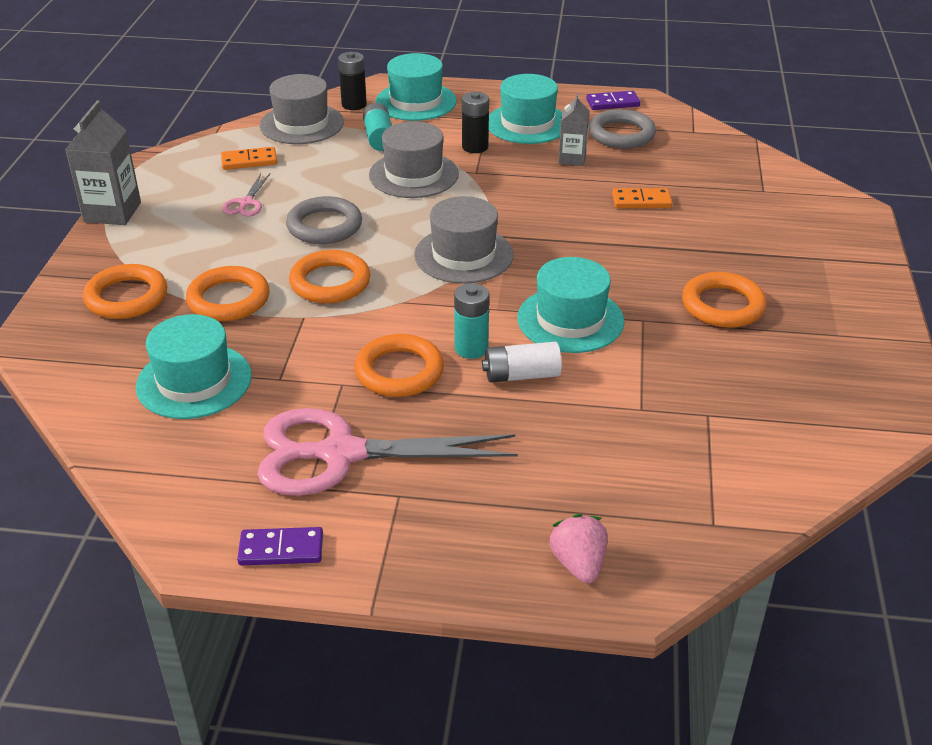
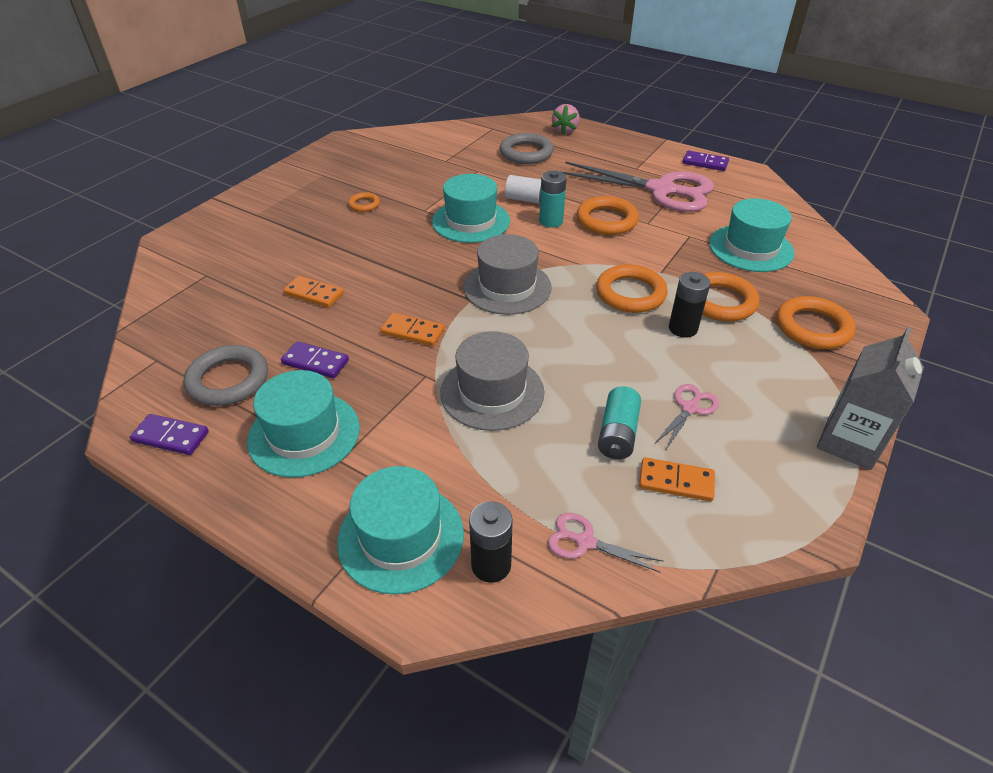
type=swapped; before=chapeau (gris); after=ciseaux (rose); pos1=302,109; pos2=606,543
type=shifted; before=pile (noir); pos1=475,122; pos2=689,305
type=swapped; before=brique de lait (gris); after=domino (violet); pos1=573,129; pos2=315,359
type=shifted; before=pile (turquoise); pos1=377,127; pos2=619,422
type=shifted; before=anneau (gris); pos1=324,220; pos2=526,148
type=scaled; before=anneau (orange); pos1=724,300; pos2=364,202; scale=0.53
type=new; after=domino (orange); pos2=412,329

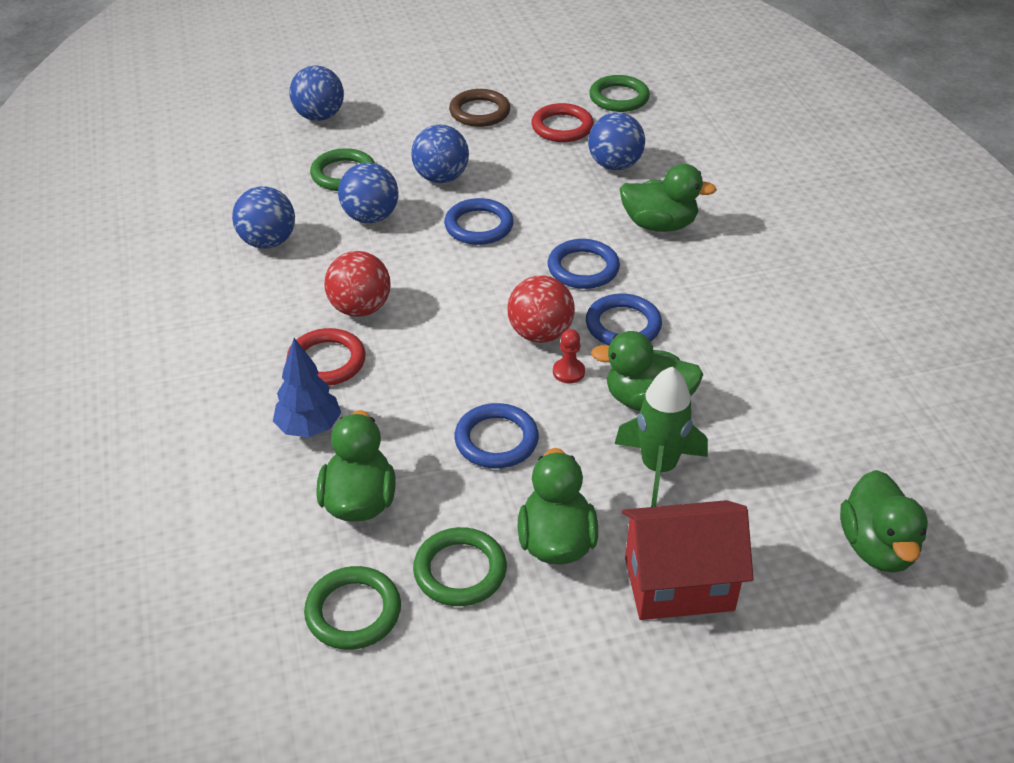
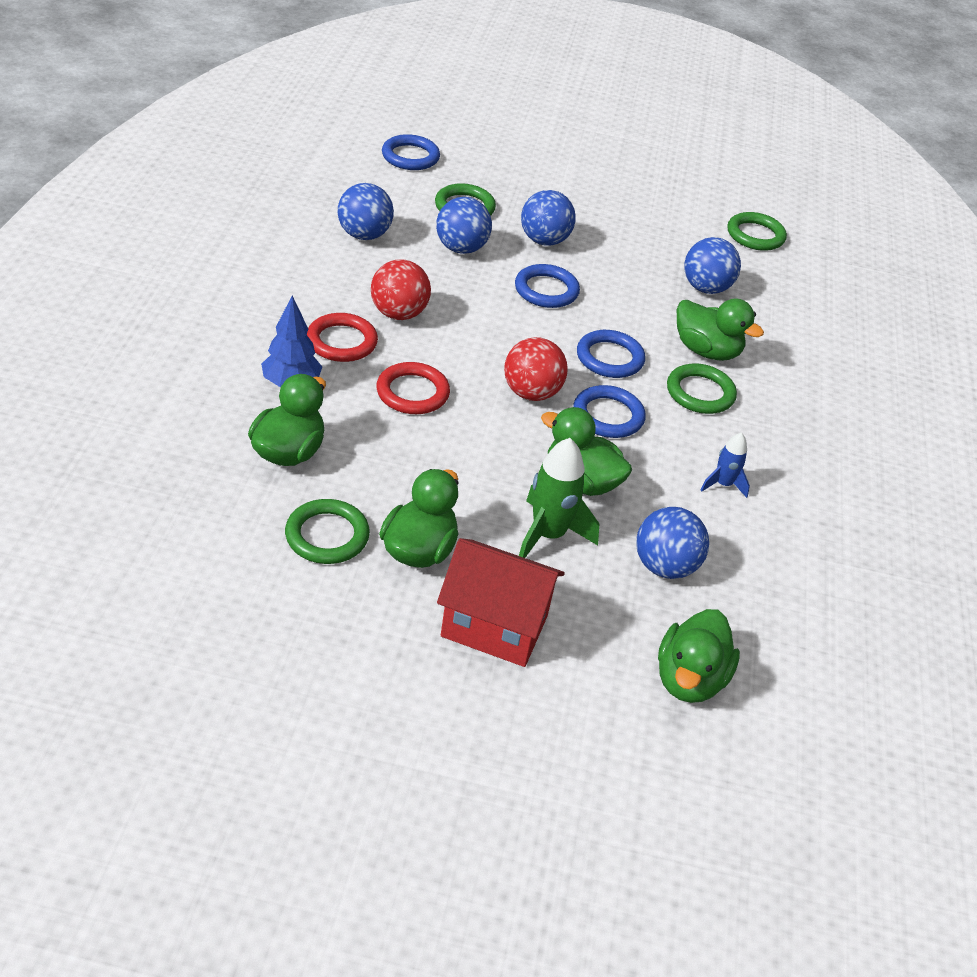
type=shifted; before=balle (bleu); pos1=316,93; pos2=672,543
type=gone; before=anneau (marron); pos1=479,108
type=shifted; before=anneau (rouge); pos1=562,122; pos2=413,388
type=gone; before=pion (rouge); pos1=569,356
type=shifted; before=anneau (bleu); pos1=496,435; pos2=411,152
type=shifted; before=anneau (vert); pos1=352,608; pos2=702,389
type=new; after=fusée (bleu); pos2=725,465

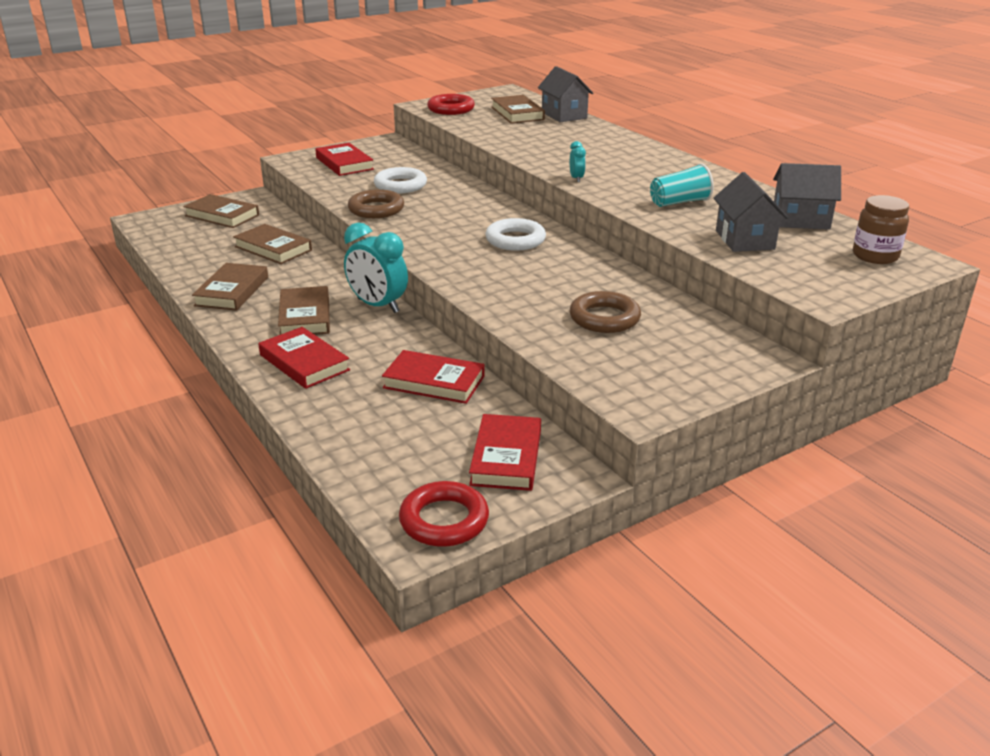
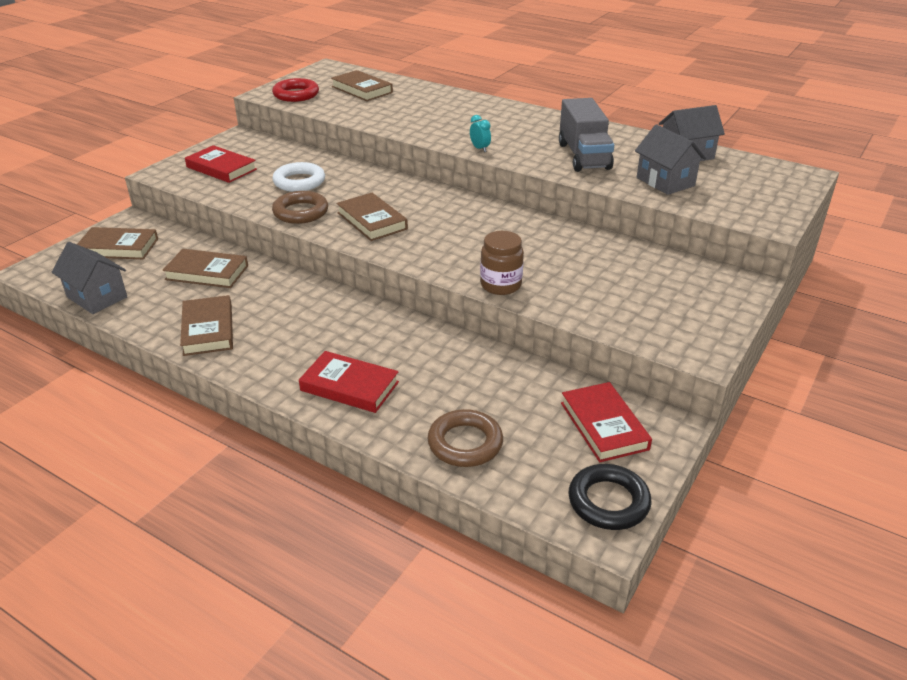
type=shifted; before=maison (gris); pos1=565,94; pos2=89,278
type=swapped; before=gobelet (turquoise); after=camion (gris); pos1=681,185; pos2=586,135
type=shifted; before=bocal (marron); pos1=881,229; pos2=502,263
type=gone; before=anneau (blanc); pos1=515,234
type=gone; before=réveil (turquoise); pos1=376,268
type=shifted; before=livre (marron); pos1=304,310; pos2=372,217
type=shifted; before=anneau (marron); pos1=605,312; pos2=465,438
type=gone; before=livre (rouge); pos1=433,377
type=repainted; before=anneau (rouge); after=anneau (noir); pos1=444,514; pos2=609,497

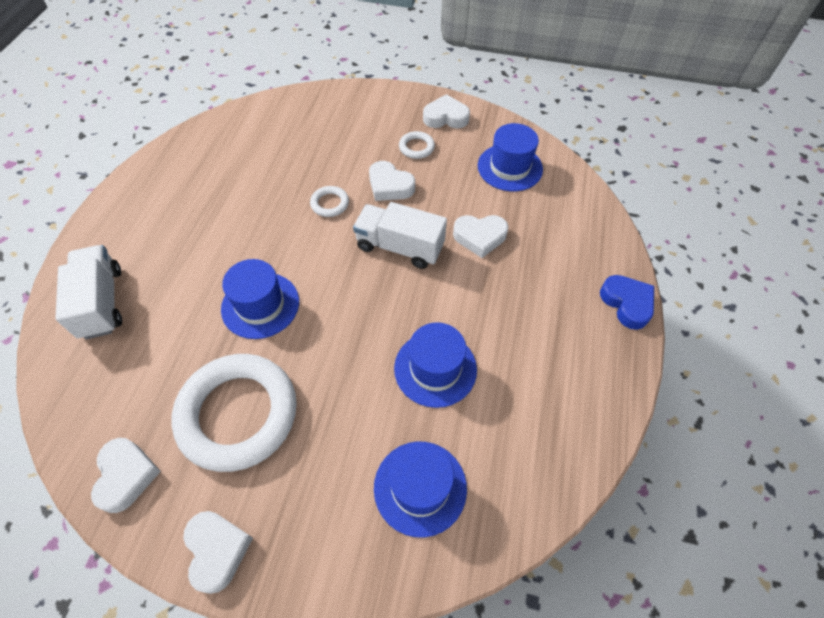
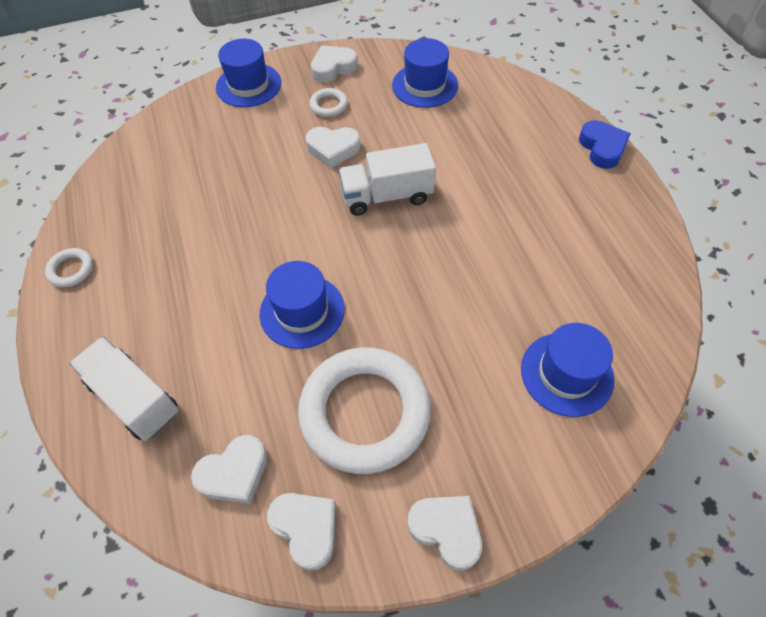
type=shifted; before=anneau (blanc); pos1=329,201; pos2=69,267
type=shifted; before=cœur (blanc); pos1=480,236; pos2=229,469
type=rotated; before=cœur (bleu); pos1=627,302; pos2=605,144; turn=45
type=shifted; before=chapeau (bleu); pos1=435,365; pos2=248,73

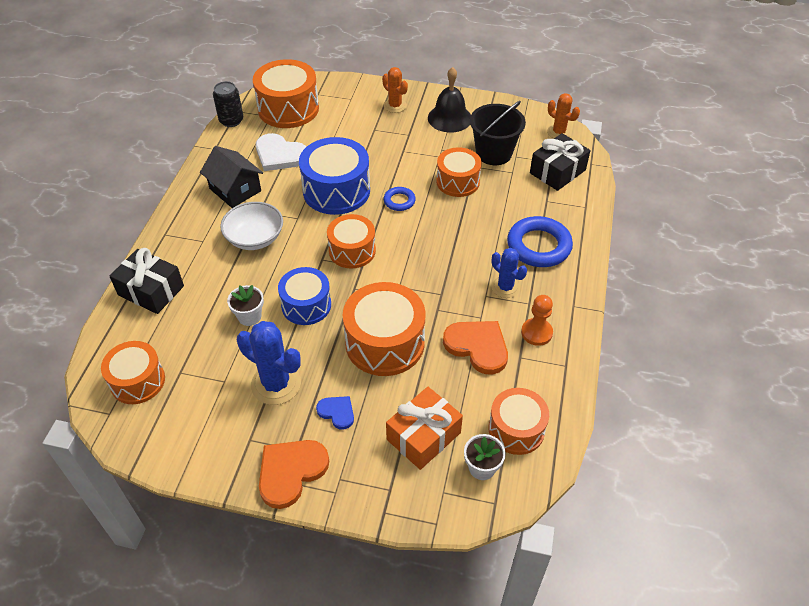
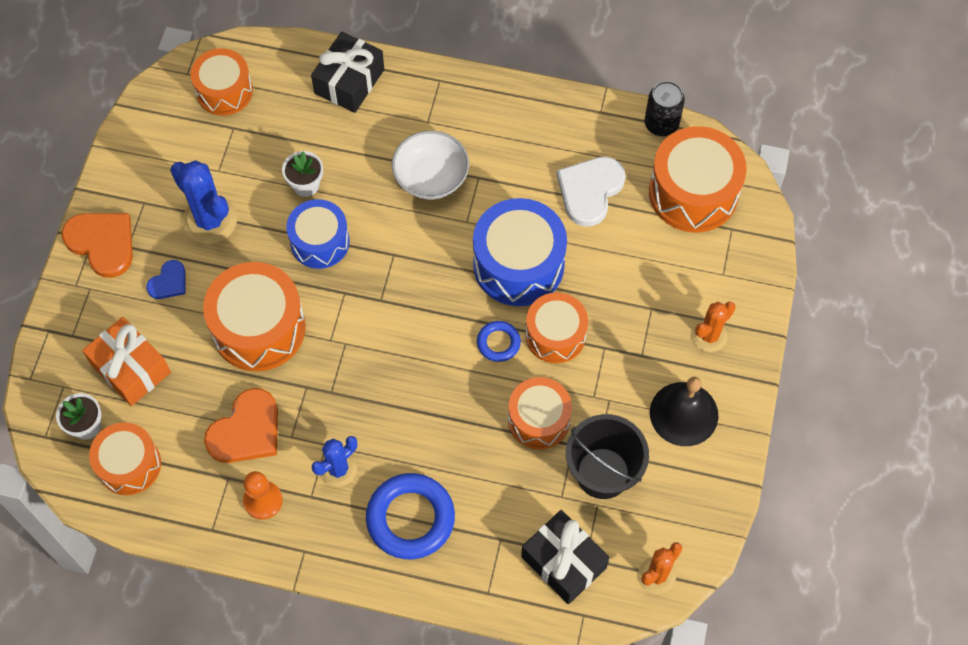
type=gone; before=maison (noir); pos1=231,177
type=shifted; before=tambour (orange); pos1=351,241; pos2=556,327
type=rotated; before=cactus (bleu); pos1=269,363; pos2=203,202; turn=-75

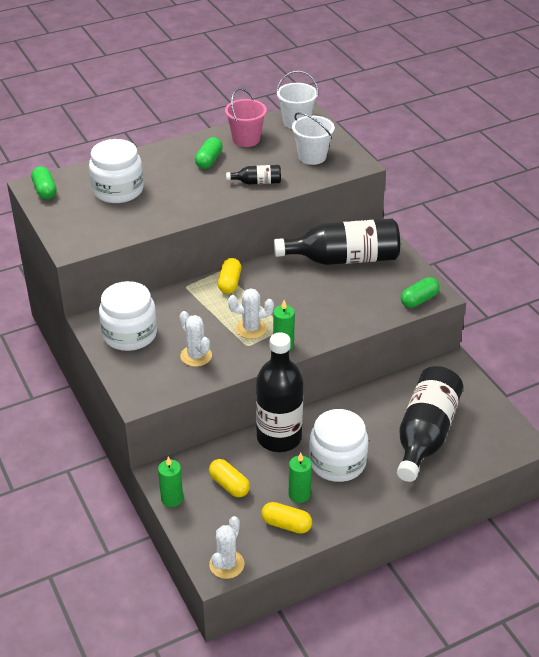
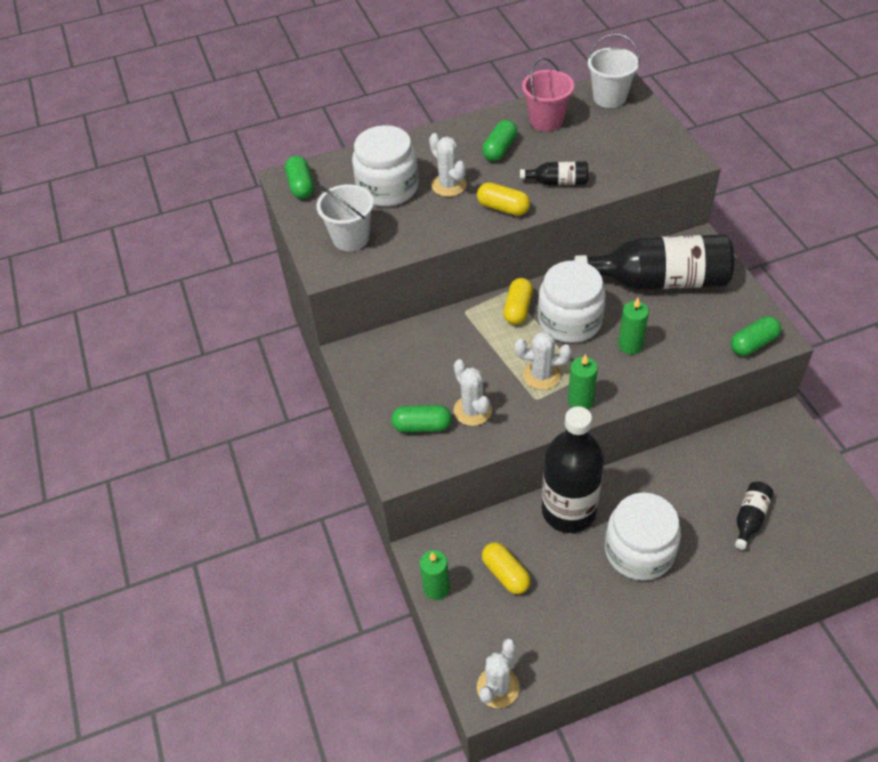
type=shifted; before=seau (blanc); pos1=313,138; pos2=345,217
type=shifted; before=bocal (blanc); pos1=128,316; pos2=572,302
type=scaled; before=bouteille (noir); pos1=430,424; pos2=754,515; scale=0.44
type=shifted; before=bougie (vert); pos1=300,478; pos2=633,326
type=shifted; before=gélule (jaune); pos1=286,518; pos2=503,199
type=new; after=cactus (blanc); pos2=448,165
type=new; after=gélule (vert); pos2=421,419

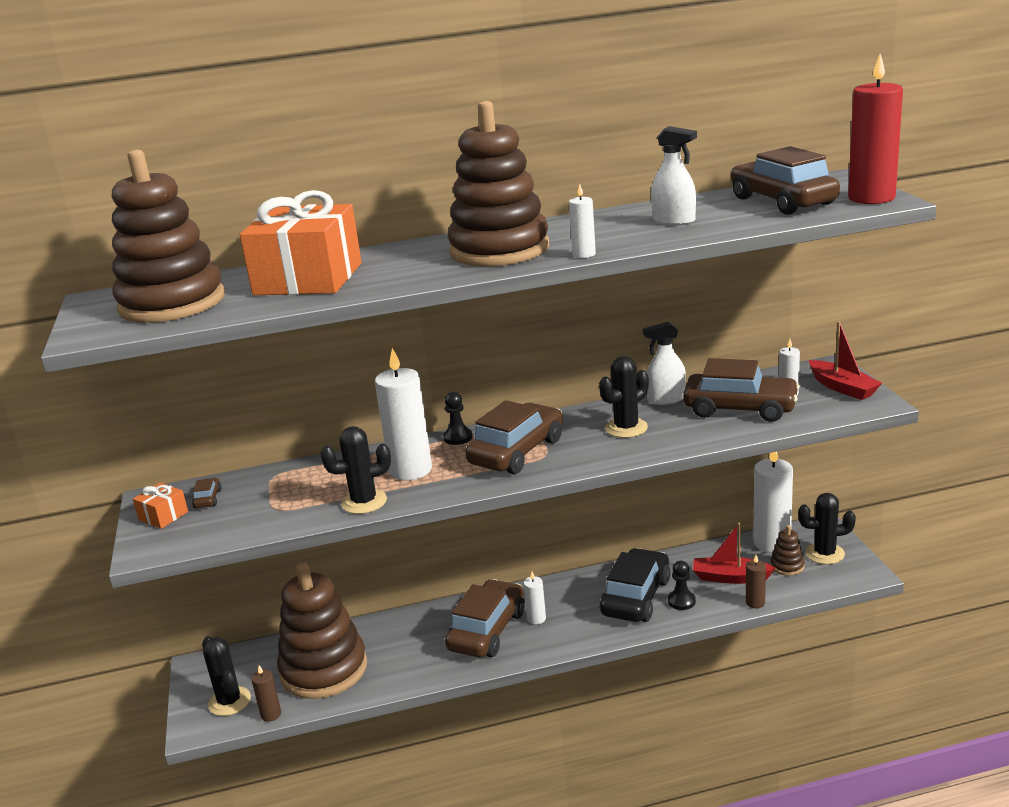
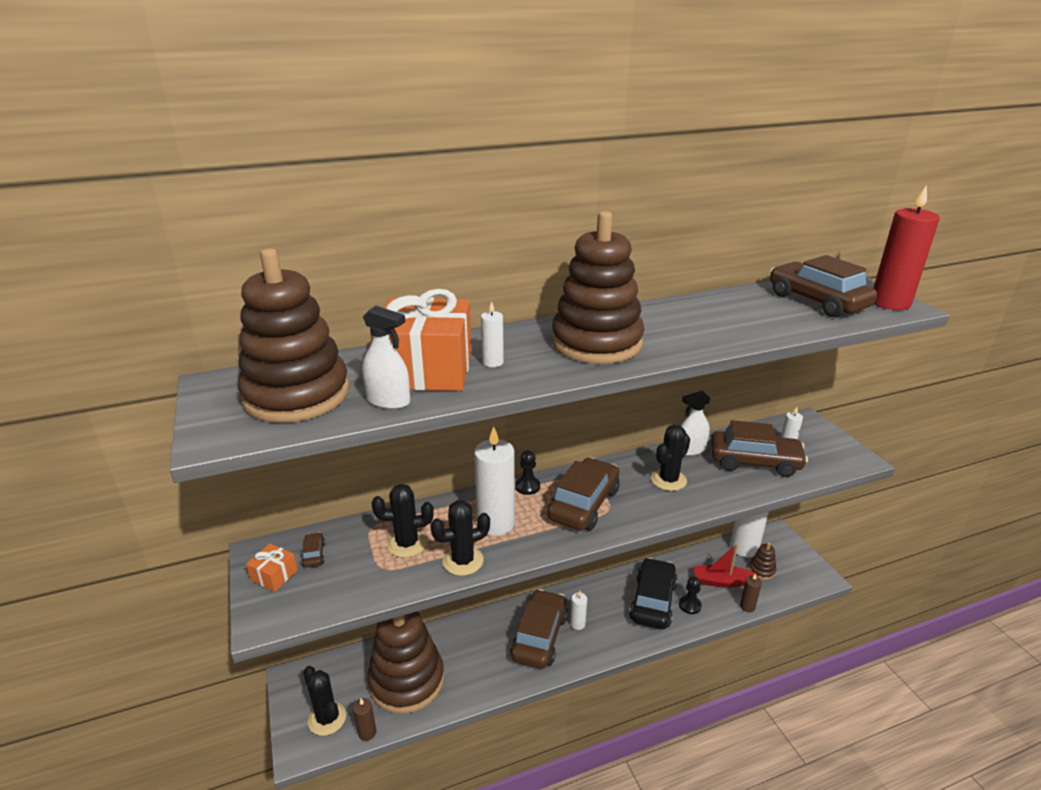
type=shifted; before=vaporisateur (blanc); pos1=674,176; pos2=386,357
type=shifted; before=bougie (blanc); pos1=582,221; pos2=492,334
type=gone; before=bateau (rouge); pos1=845,360
type=shifted; before=cactus (noir); pos1=827,528; pos2=403,521

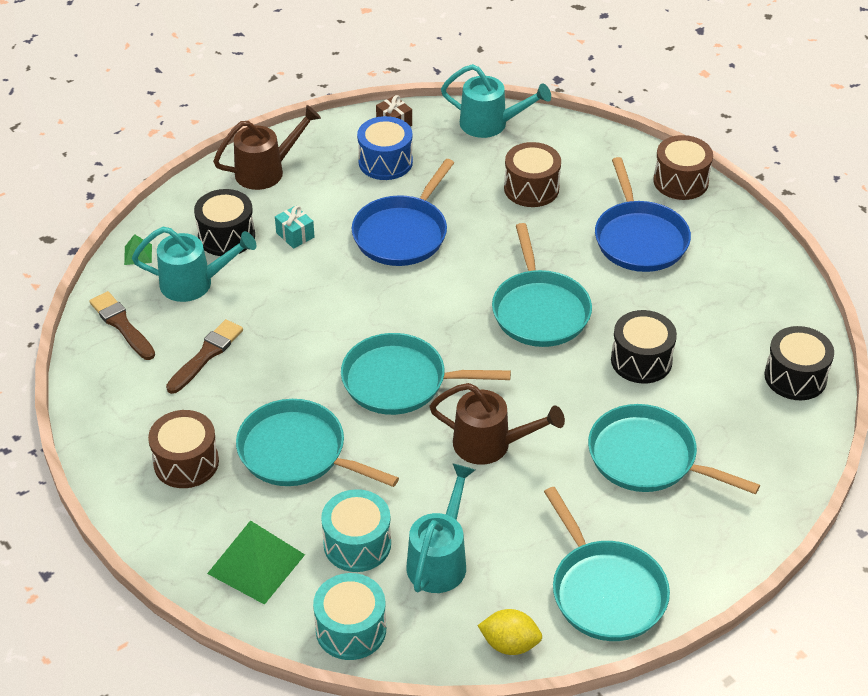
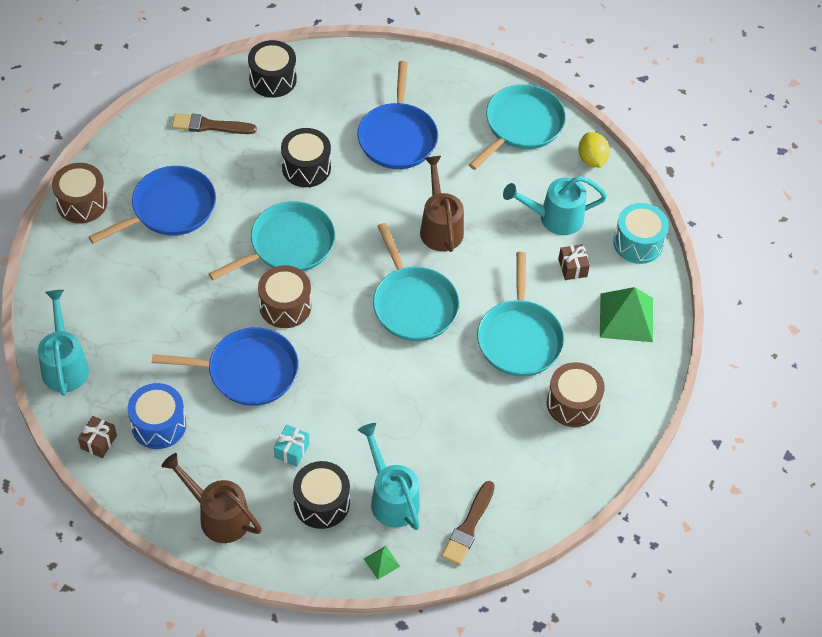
type=shifted; before=tambour (marron); pos1=532,174; pos2=284,296
type=shifted; before=pinceau (marron); pos1=204,356; pos2=214,123
type=repainted; before=poêle (turquoise); after=poêle (bleu); pos1=674,449; pos2=398,115
type=swapped; before=tambour (turquoise); after=cadeau (marron); pos1=356,530; pos2=574,262

